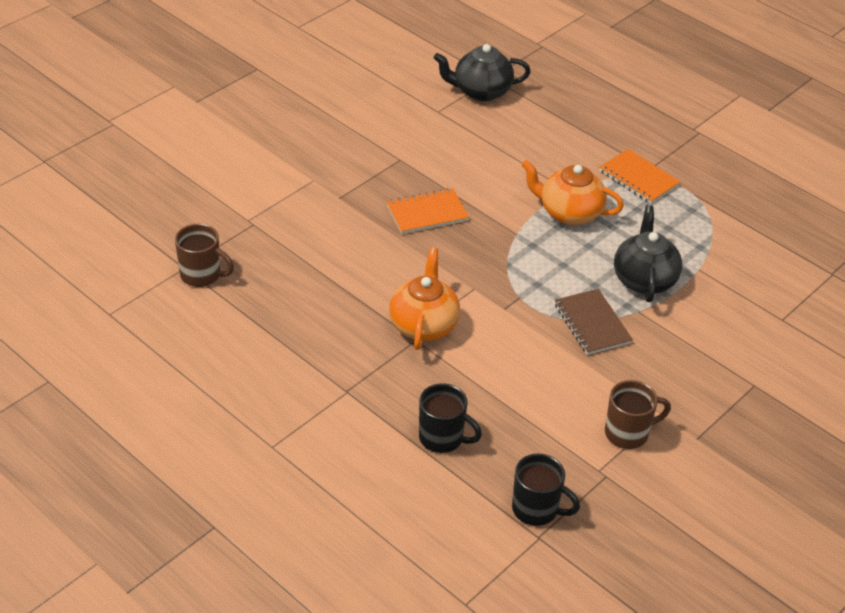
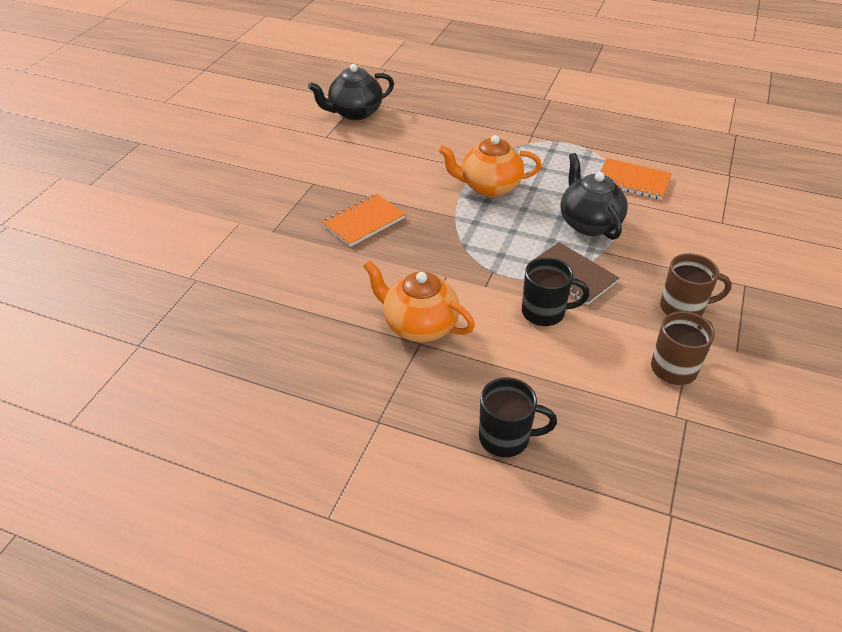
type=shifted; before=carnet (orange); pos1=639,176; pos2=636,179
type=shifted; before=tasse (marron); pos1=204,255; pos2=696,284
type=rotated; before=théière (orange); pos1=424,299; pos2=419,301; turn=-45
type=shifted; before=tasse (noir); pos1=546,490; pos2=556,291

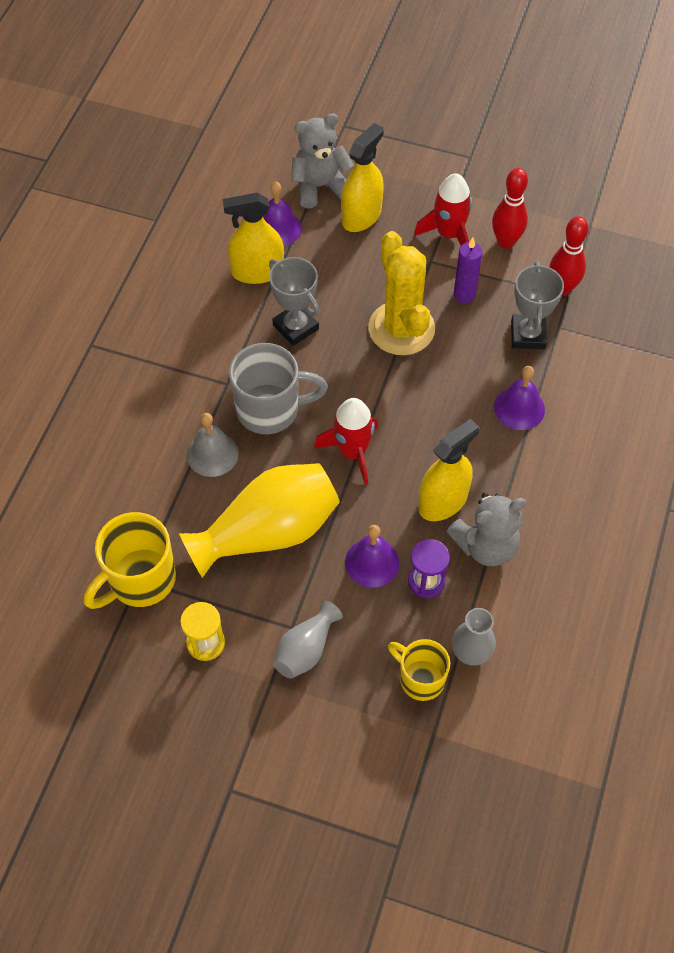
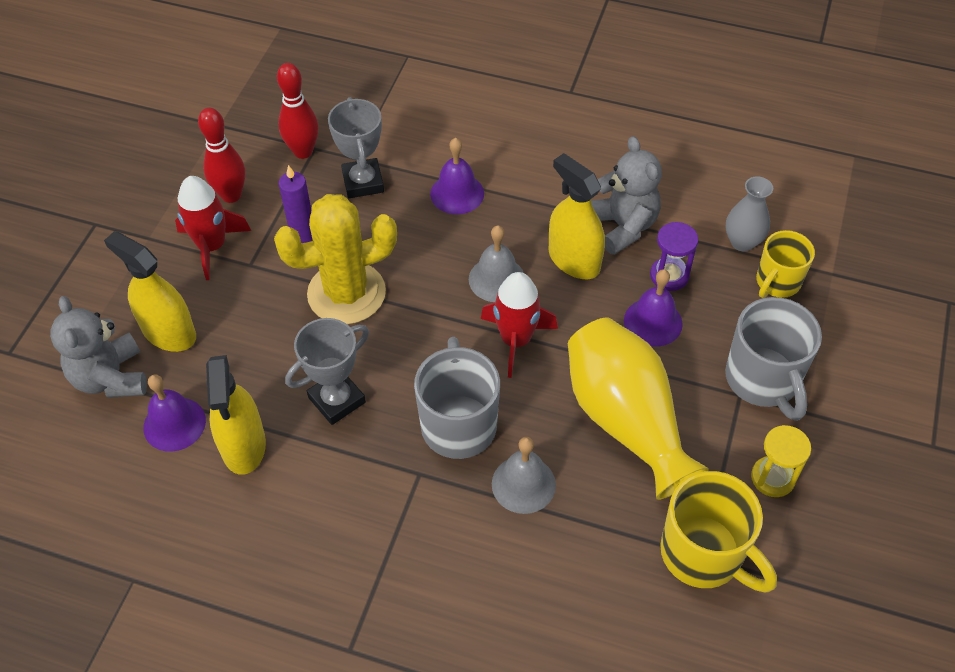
type=rotated; before=trophée (gris); pos1=537,305; pos2=356,147; turn=75
type=swapped; before=vase (gris); after=tasse (gris); pos1=308,639; pos2=773,359
type=new; after=cloche (gris); pos2=496,263

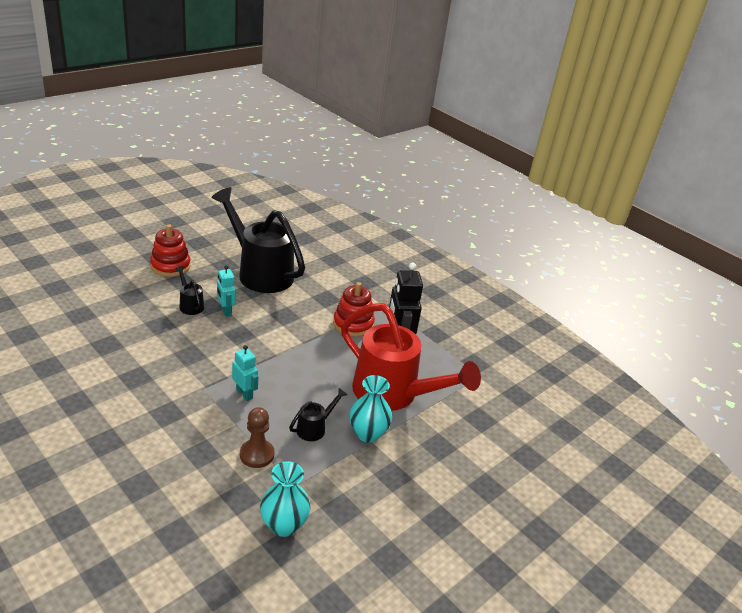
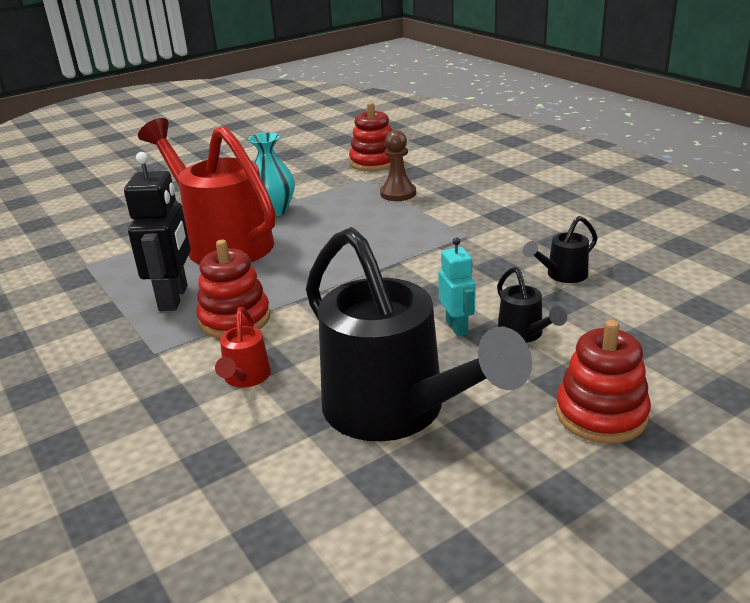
type=gone; before=robot (turquoise); pos1=245,373
type=shifted; before=arrosoir (noir); pos1=318,414; pos2=560,249
type=swapped; before=vase (turquoise); after=jouet à empiler (rouge); pos1=285,499; pos2=370,136
type=new; after=arrosoir (rouge); pos2=243,347

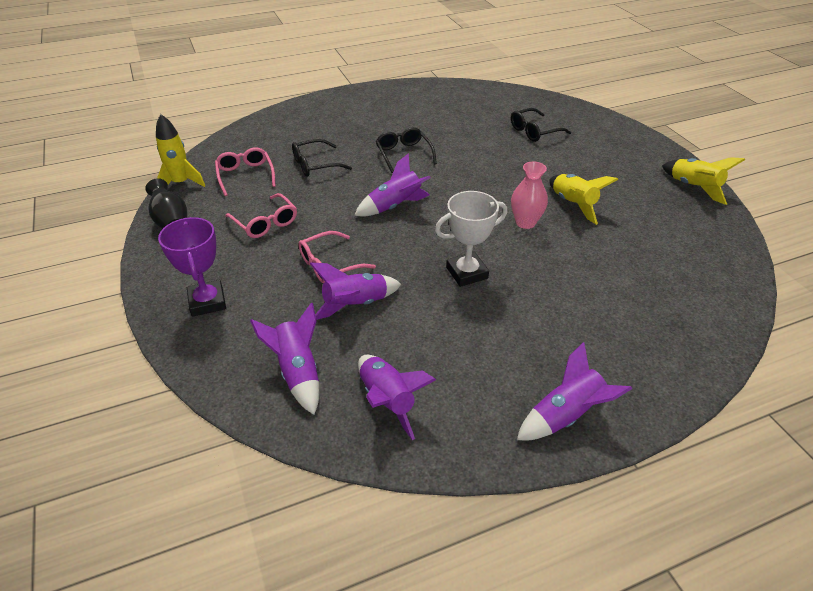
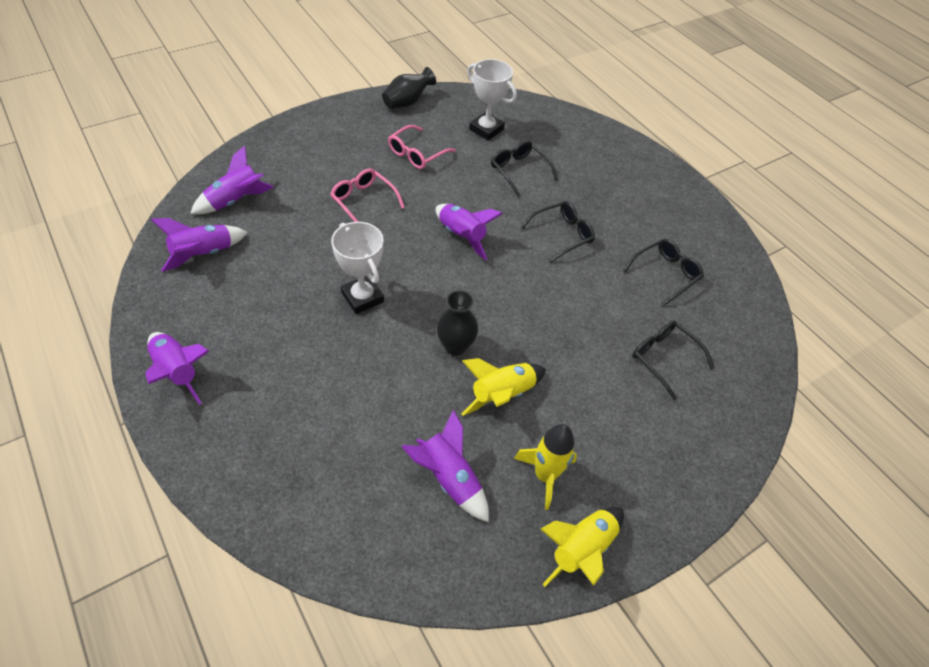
type=shifted; before=fusée (jaune); pos1=180,150; pos2=545,467
type=swapped; before=lunettes (rose); after=trophée (blanc); pos1=245,171; pos2=492,100
type=repainted; before=vase (rose); after=vase (noir); pos1=529,195; pos2=457,323
type=gone; before=trophée (violet); pos1=192,267
type=shifted; before=fusée (violet); pos1=355,291; pos2=445,466
type=new; after=lunettes (noir); pos2=663,272

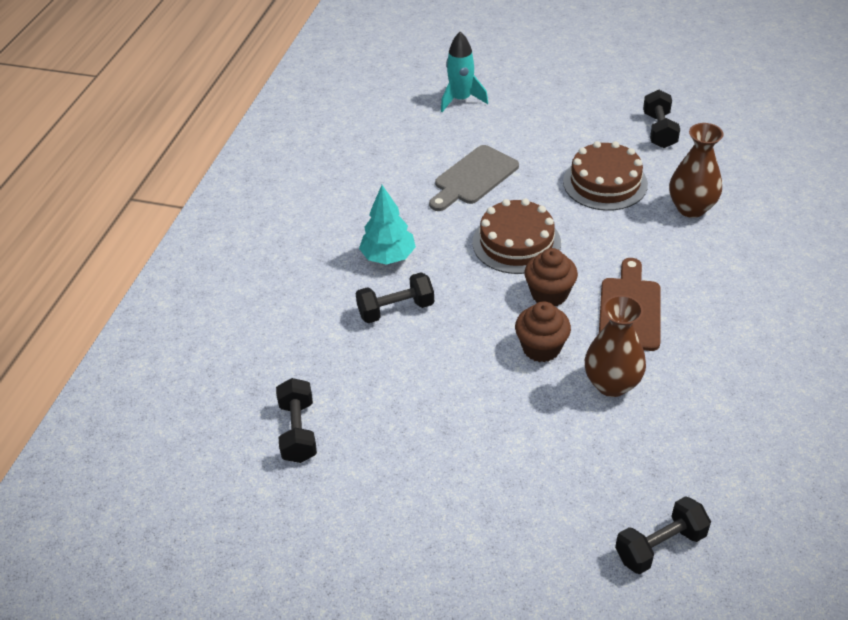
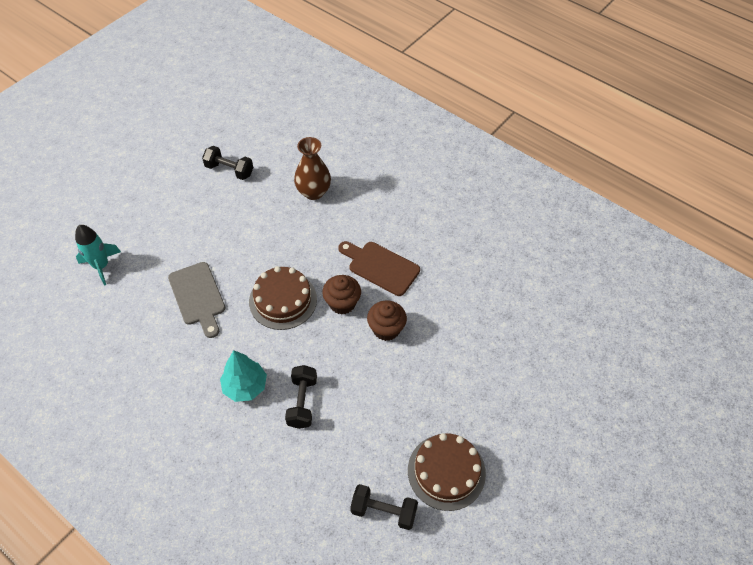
type=shifted; before=gâteau (marron); pos1=605,176; pos2=447,472
type=gone; before=vase (marron); pos1=615,346
type=gone; before=haltère (noir); pos1=663,535

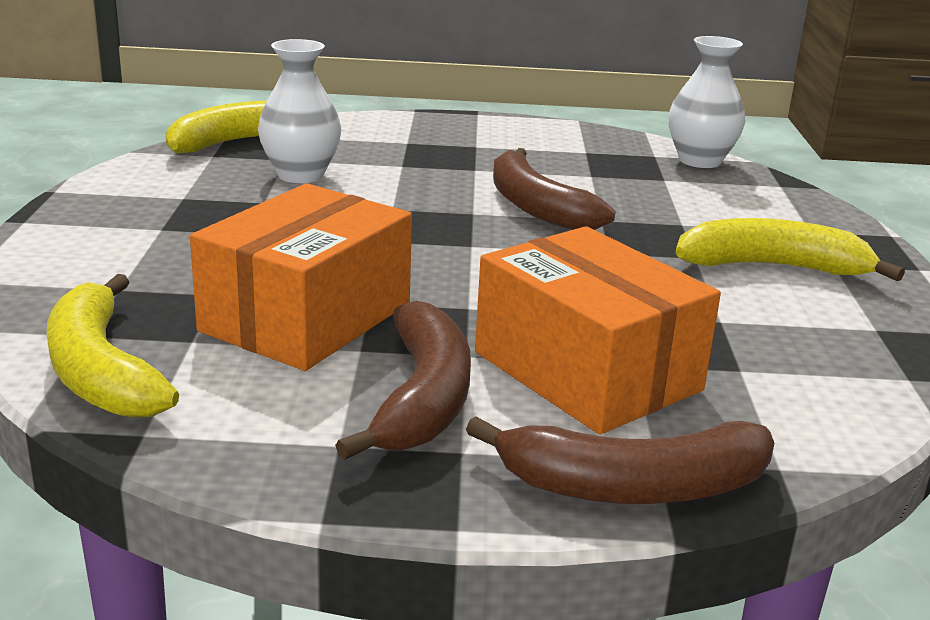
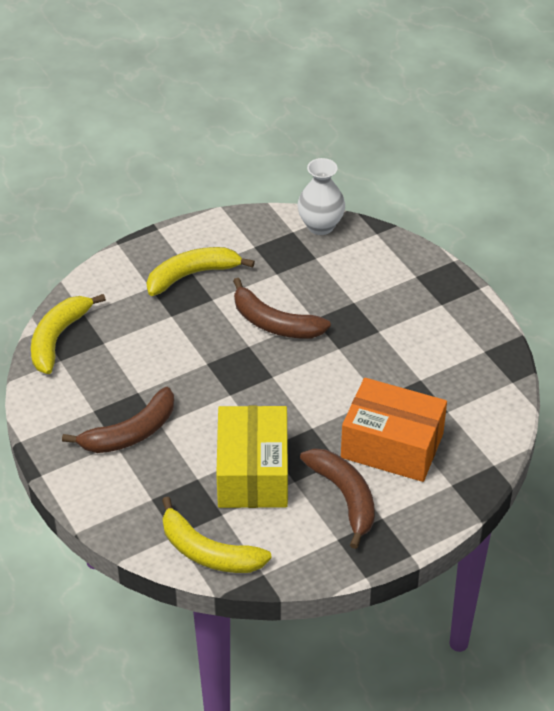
type=gone; before=vase (blanc); pos1=299,111
type=repainted; before=boîte (orange); after=boîte (jaune); pos1=301,277; pos2=252,457
type=shifted; before=banane (jaune); pos1=790,249; pos2=201,271
type=shifted; before=banane (marron); pos1=620,460; pos2=118,420

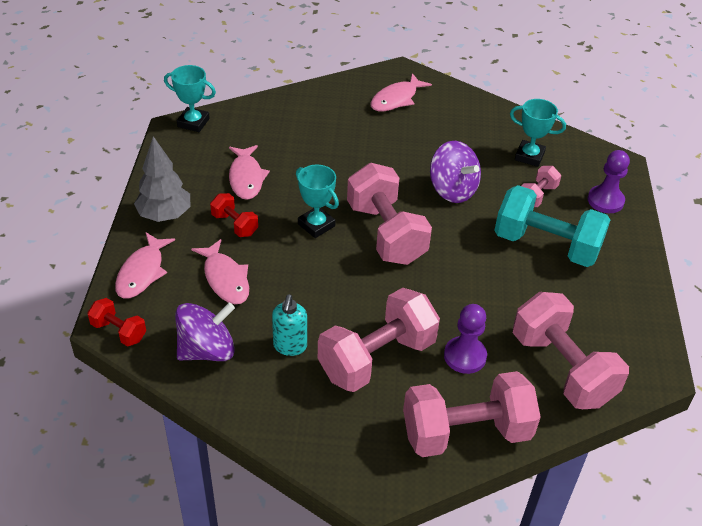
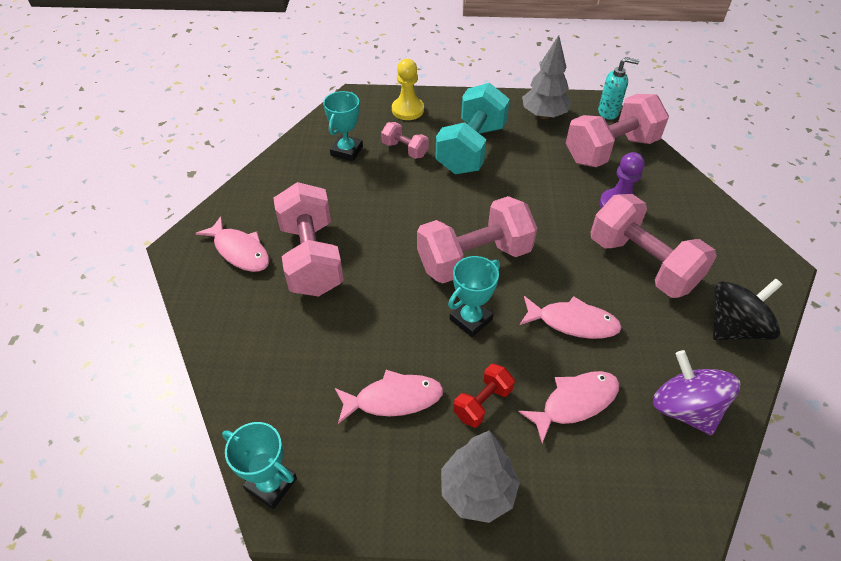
type=rotated; before=trophée (turquoise); pos1=190,98; pos2=259,465; turn=-75
type=gone; before=toupie (violet); pos1=455,172
type=repainted; before=pion (violet); after=pion (jaune); pos1=609,181; pos2=408,89
type=shifted; before=poisson (rose); pos1=145,265; pos2=571,317
type=shifted; before=distributeur de savon (turquoise); pos1=289,325; pos2=618,88
type=gone; before=haltère (rouge); pos1=116,322
type=shifted; before=haltère (rose); pos1=472,414; pos2=309,239
type=new; after=arbre (gris); pos2=546,77
type=new; after=toupie (noir); pos2=748,309

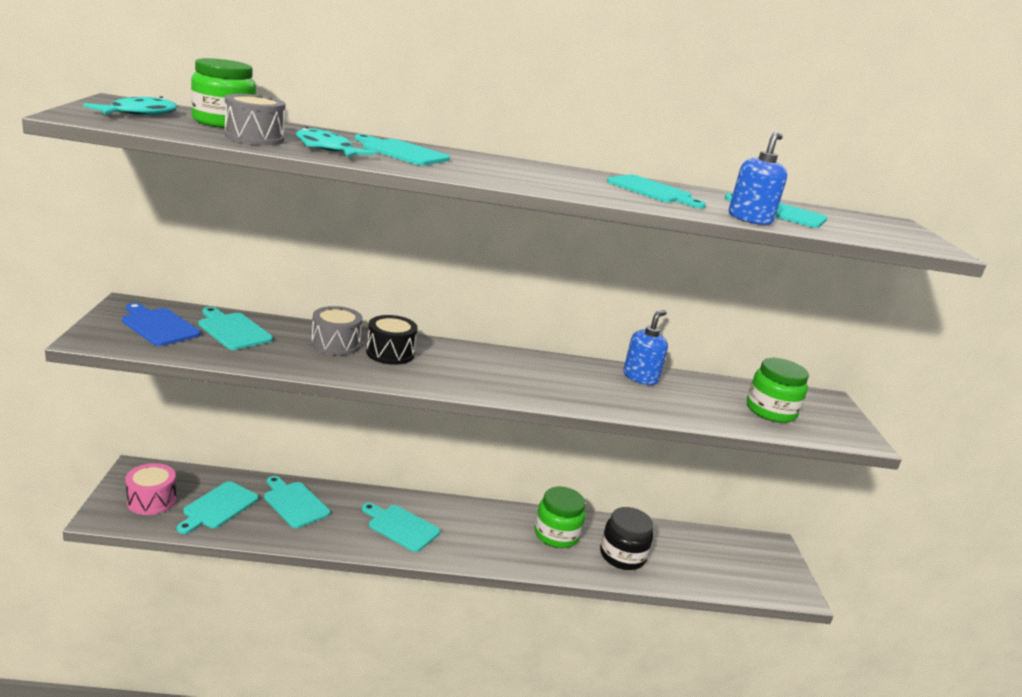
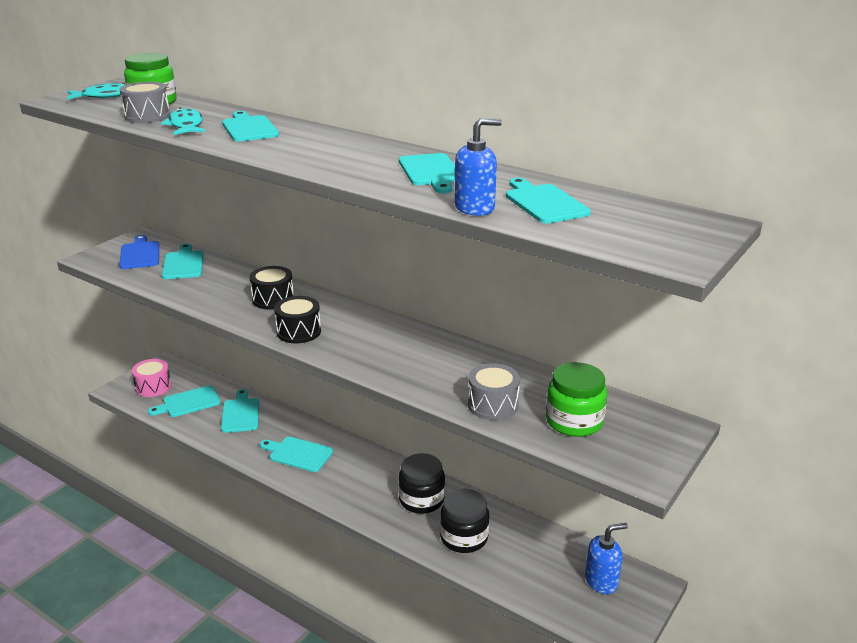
type=shifted; before=tambour (gris); pos1=336,331; pos2=494,391
type=shifted; before=distributeur de savon (bleu); pos1=645,347; pos2=606,558
type=repainted; before=bocal (vert); after=bocal (noir); pos1=560,517; pos2=421,483
type=rotated; before=planche à découper (turquoise); pos1=401,527; pos2=296,454; turn=-45
type=new; after=tambour (noir); pos2=297,319

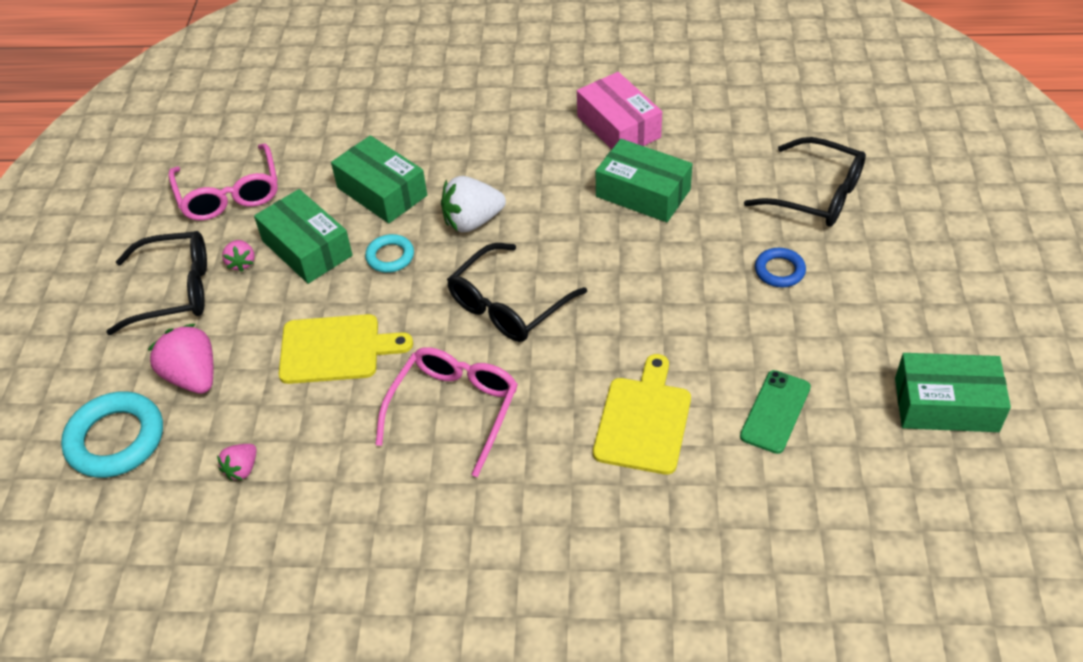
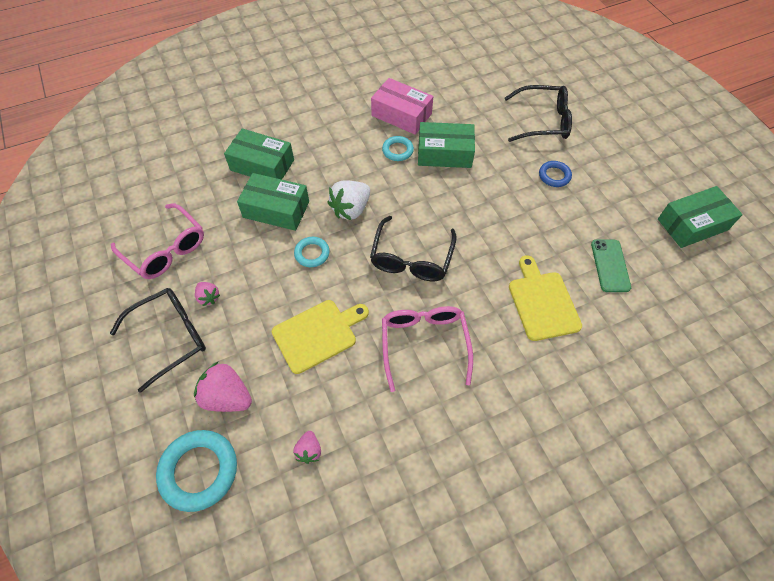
type=shifted; before=boîte (vert); pos1=303,236; pos2=259,154
type=new; after=anneau (turquoise); pos2=398,148

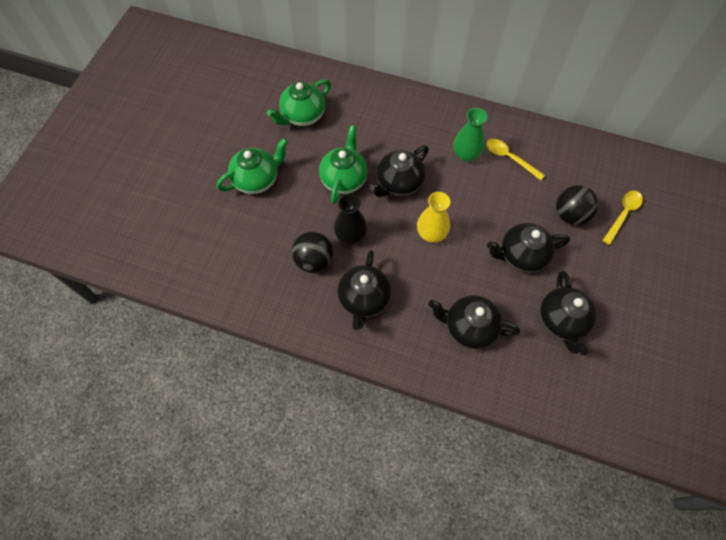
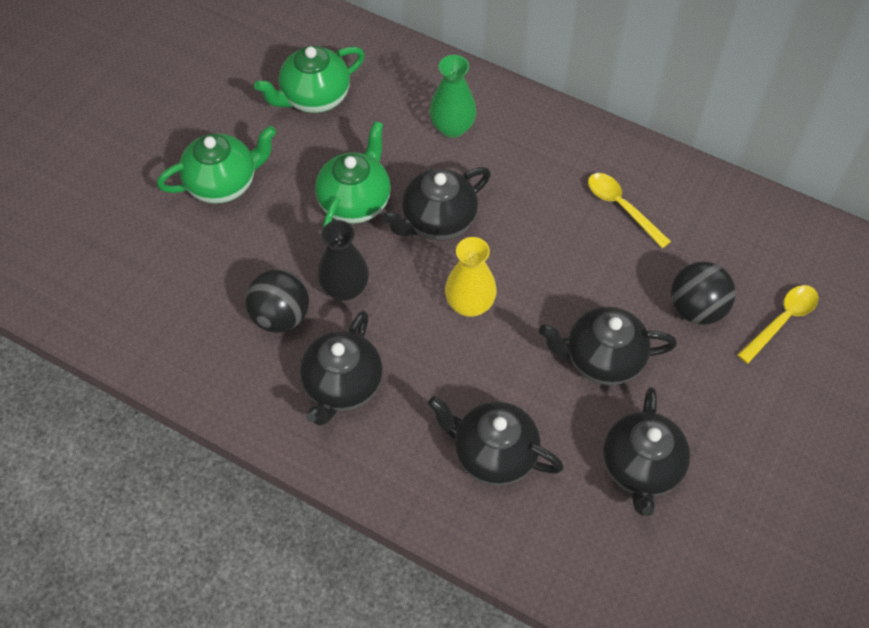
type=shifted; before=vase (vert); pos1=470,135; pos2=453,96

